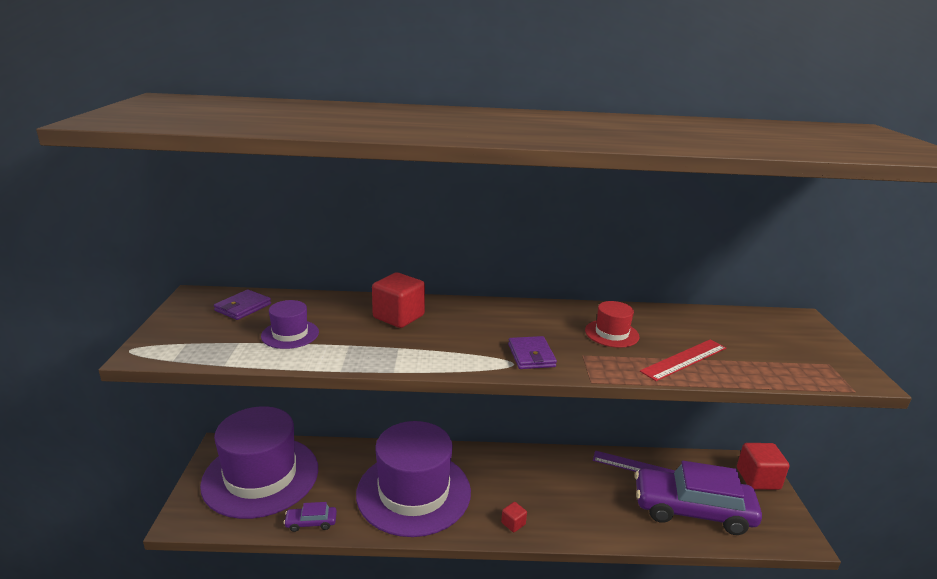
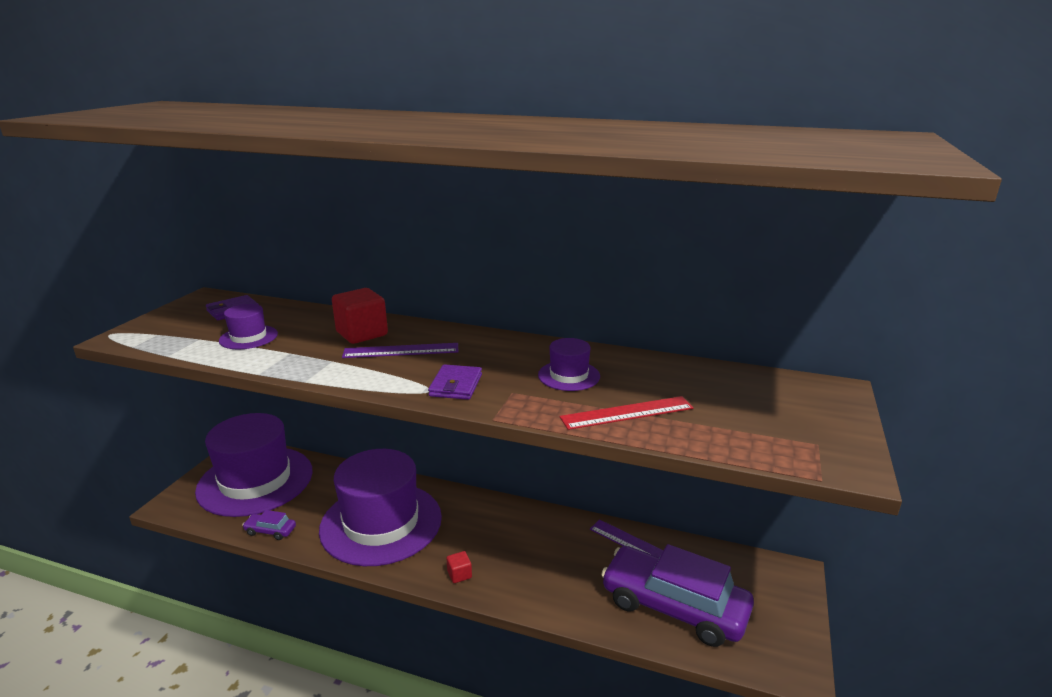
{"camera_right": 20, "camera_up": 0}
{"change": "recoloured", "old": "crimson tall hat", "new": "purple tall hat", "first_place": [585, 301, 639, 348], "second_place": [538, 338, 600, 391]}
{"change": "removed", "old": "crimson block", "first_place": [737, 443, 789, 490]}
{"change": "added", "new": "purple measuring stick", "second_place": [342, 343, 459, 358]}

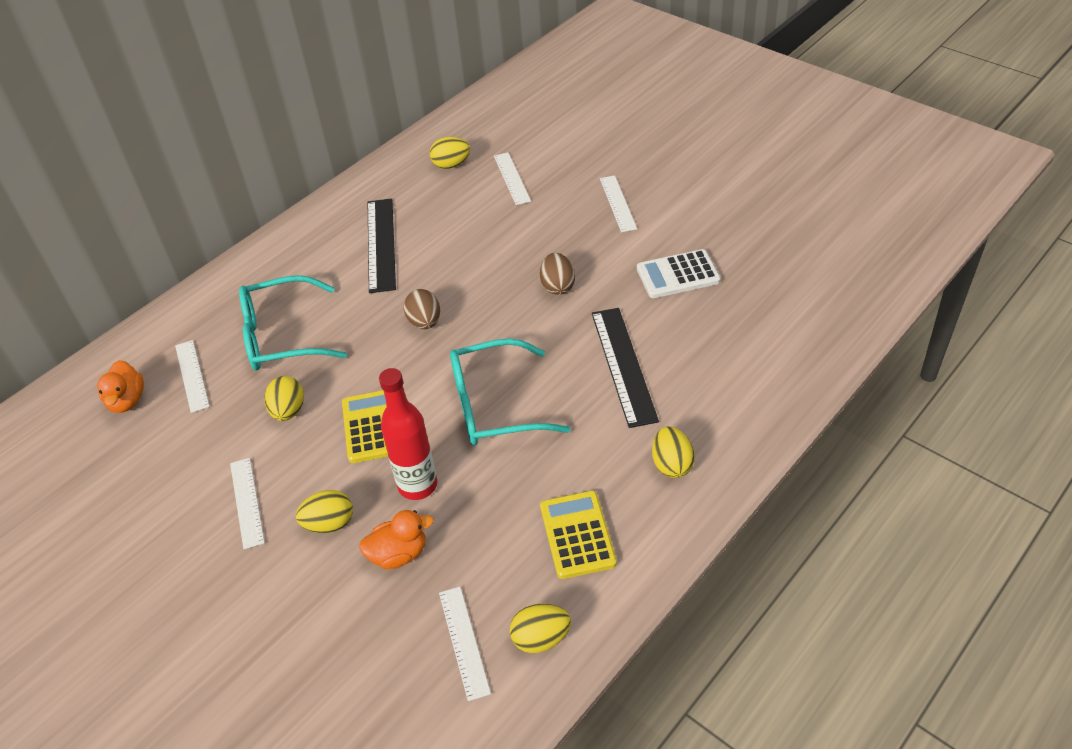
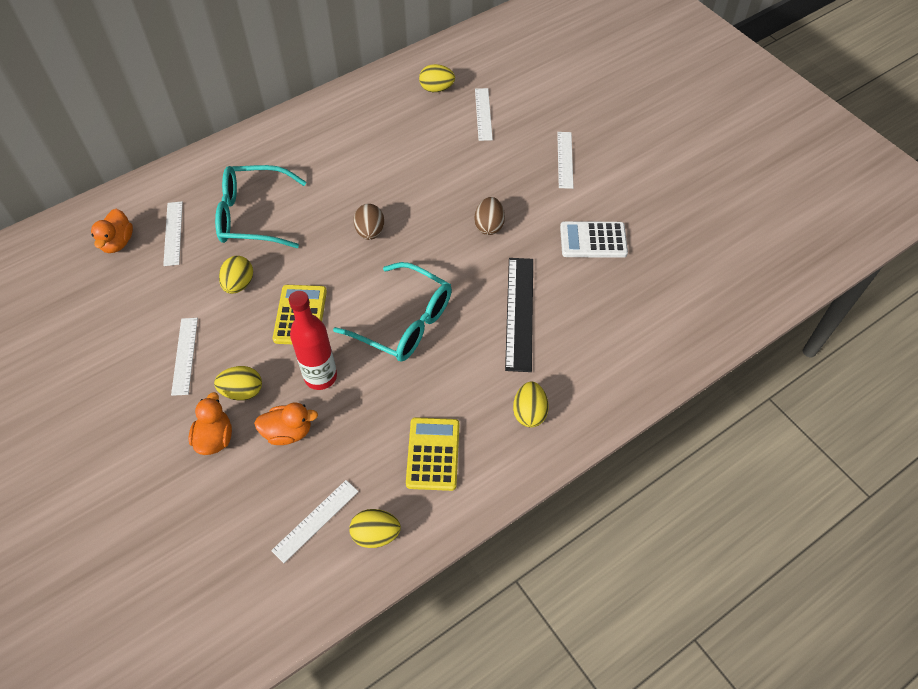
{"camera_right": 10, "camera_up": 10}
{"change": "removed", "old": "jet-black measuring stick", "first_place": [368, 198, 396, 293]}
{"change": "turned", "old": "white measuring stick", "first_place": [439, 587, 491, 701], "second_place": [271, 480, 359, 563], "degrees": 45}
{"change": "turned", "old": "teal eyeglasses", "first_place": [450, 338, 570, 445], "second_place": [333, 262, 452, 362], "degrees": -150}
{"change": "added", "new": "bright orange rubber duck", "second_place": [189, 392, 232, 455]}

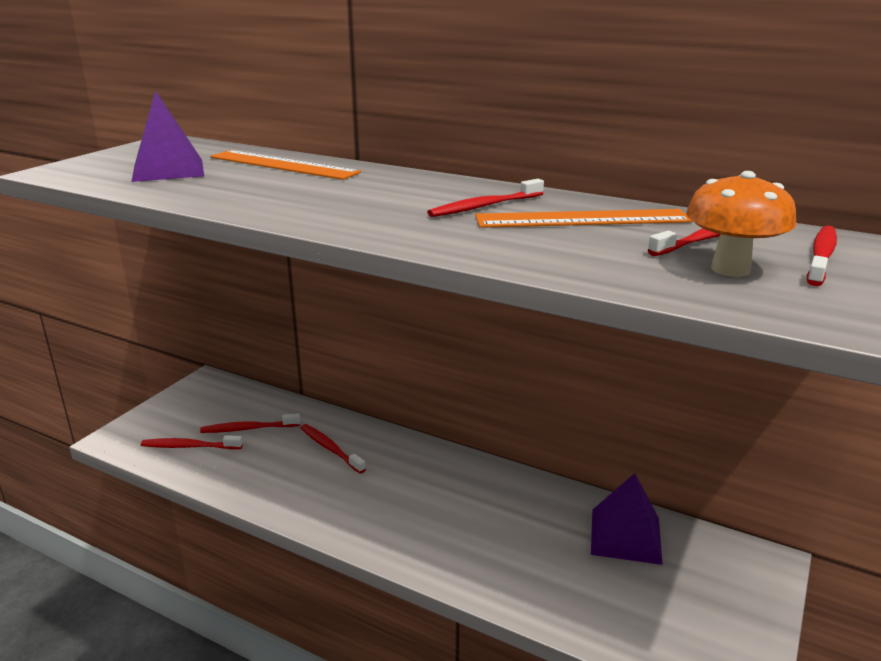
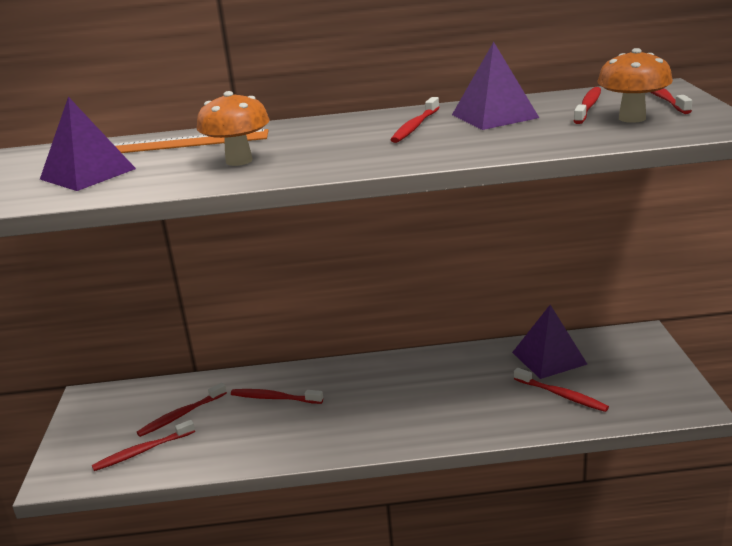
{"camera_right": -30, "camera_up": 0}
{"change": "replaced", "old": "bright orange measuring stick", "new": "purple pyramid", "first_place": [475, 209, 692, 228], "second_place": [452, 42, 539, 130]}
{"change": "added", "new": "bright orange mushroom", "second_place": [197, 91, 270, 166]}
{"change": "added", "new": "crimson dental brush", "second_place": [514, 368, 609, 412]}

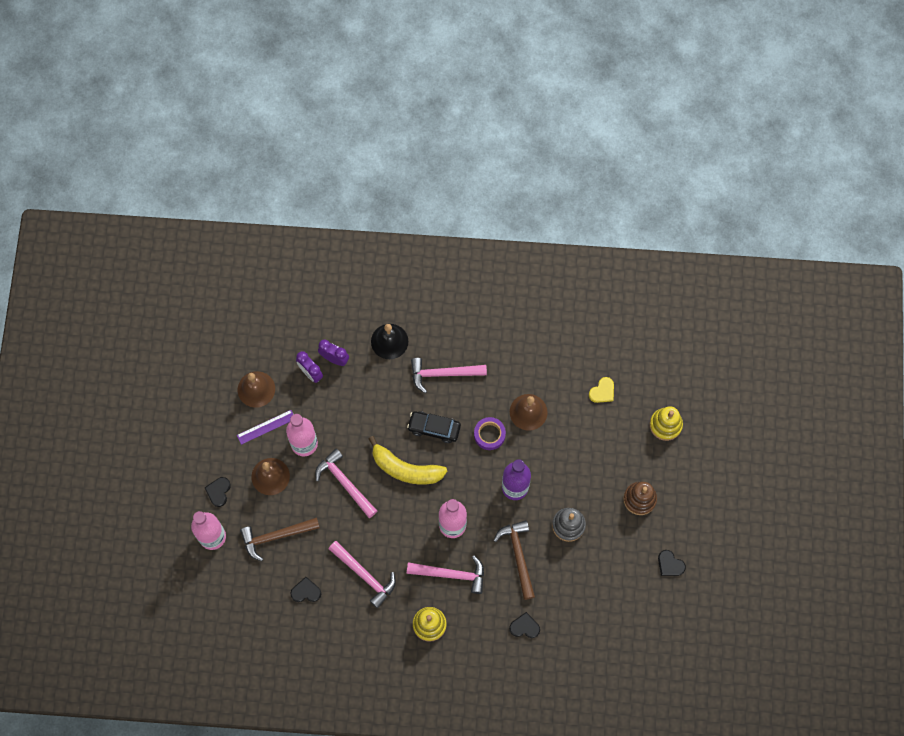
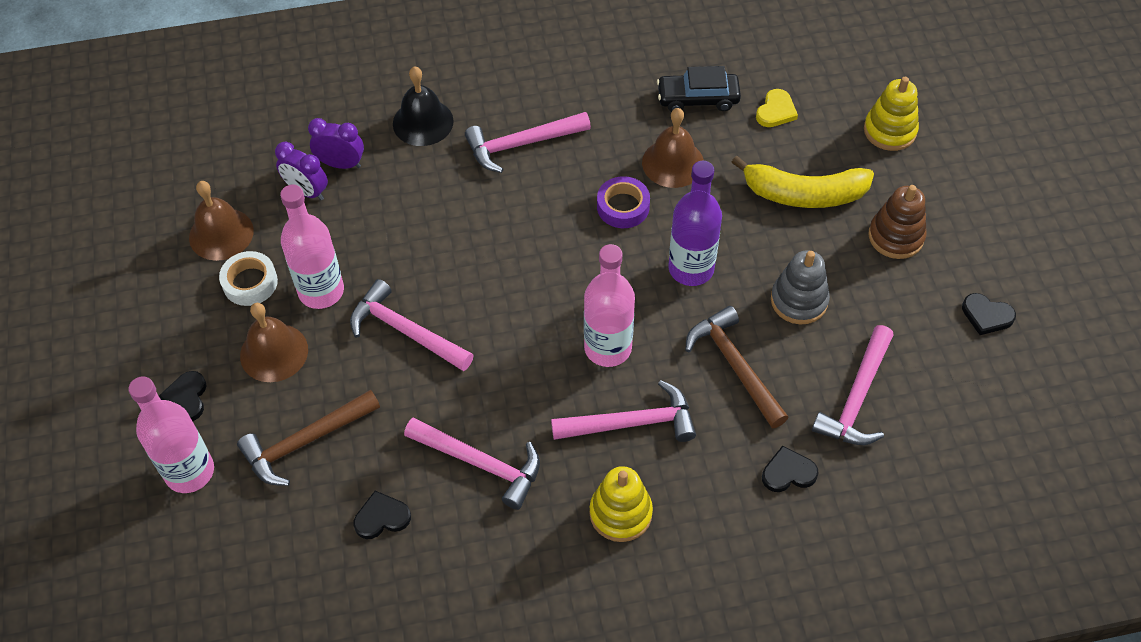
{"camera_right": -15, "camera_up": -15}
{"change": "replaced", "old": "purple measuring stick", "new": "white sticky tape", "first_place": [237, 410, 294, 445], "second_place": [219, 251, 278, 306]}
{"change": "moved", "old": "bright yellow banana", "first_place": [369, 436, 447, 485], "second_place": [732, 156, 874, 208]}
{"change": "moved", "old": "jet-black car", "first_place": [407, 411, 461, 443], "second_place": [657, 66, 741, 112]}
{"change": "added", "new": "rose-pink hammer", "second_place": [812, 325, 894, 445]}

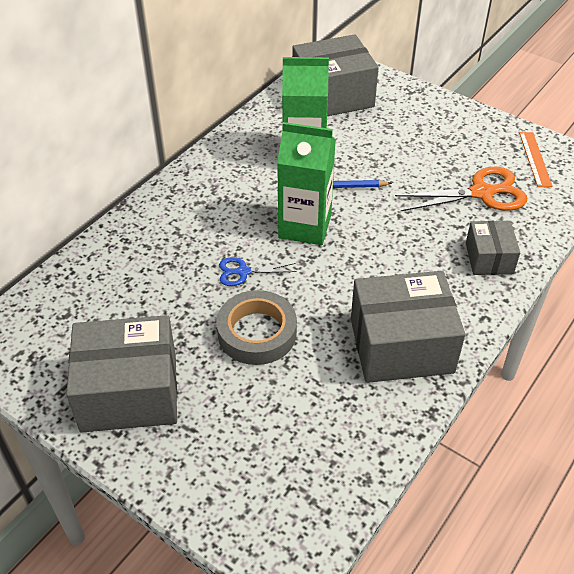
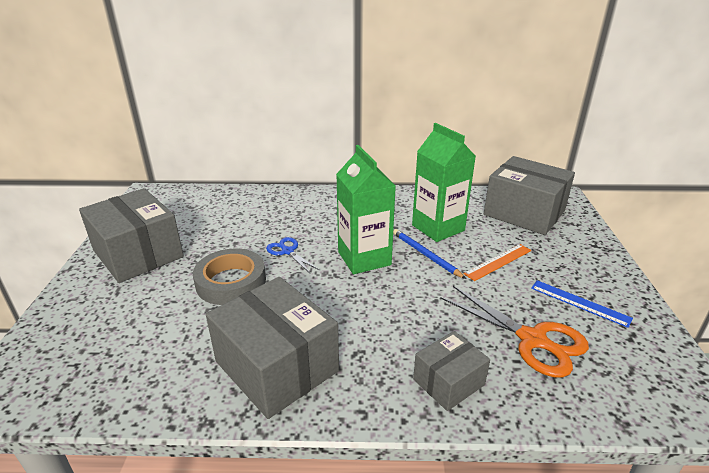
{"camera_right": 55, "camera_up": -15}
{"change": "moved", "old": "bright orange measuring stick", "first_place": [519, 132, 553, 187], "second_place": [464, 244, 531, 281]}
{"change": "added", "new": "blue measuring stick", "second_place": [531, 280, 633, 328]}

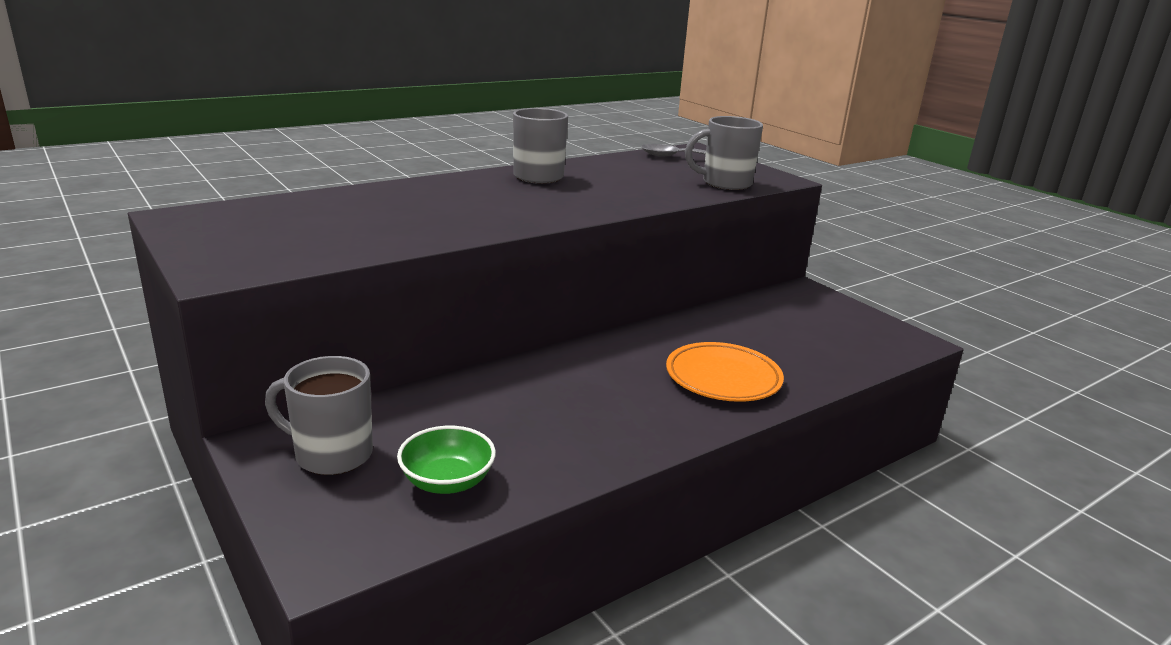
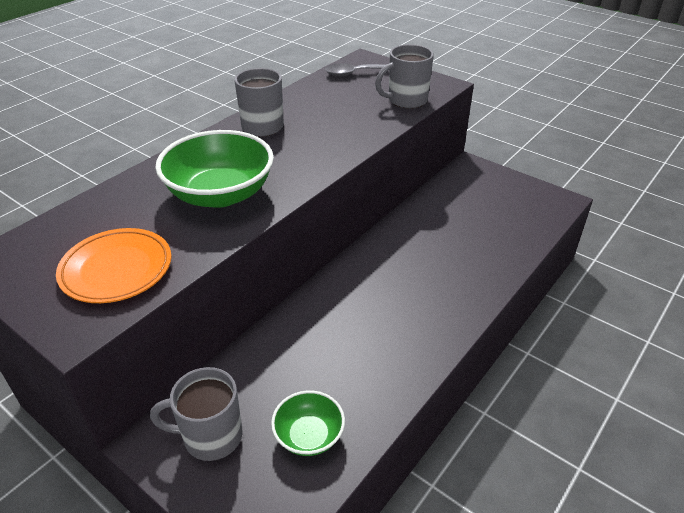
{"camera_right": -15, "camera_up": 15}
{"change": "moved", "old": "bright orange flat dish", "first_place": [666, 342, 784, 402], "second_place": [56, 228, 172, 303]}
{"change": "added", "new": "emerald bowl", "second_place": [155, 130, 274, 208]}

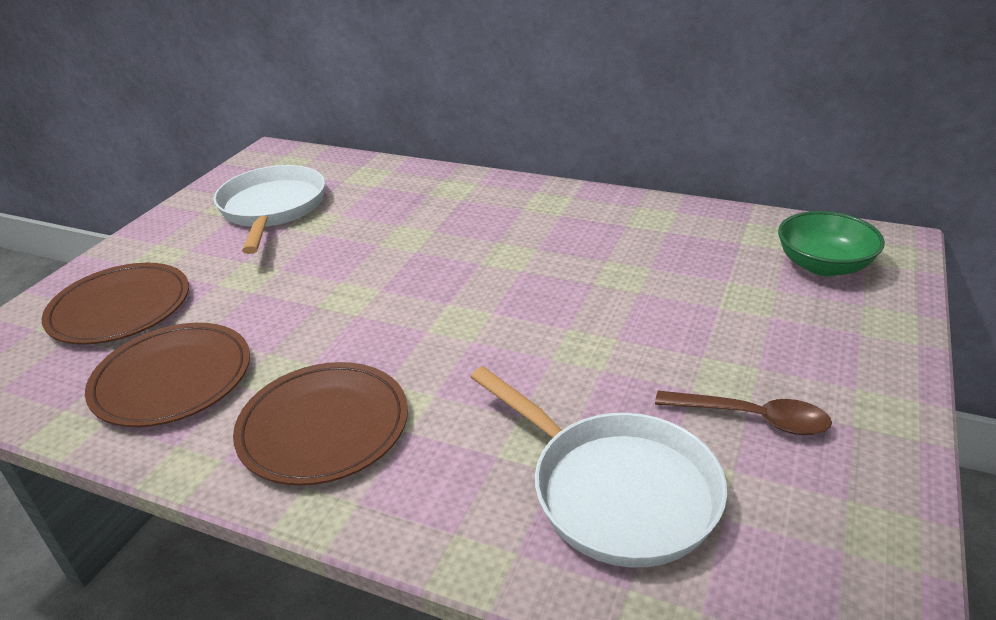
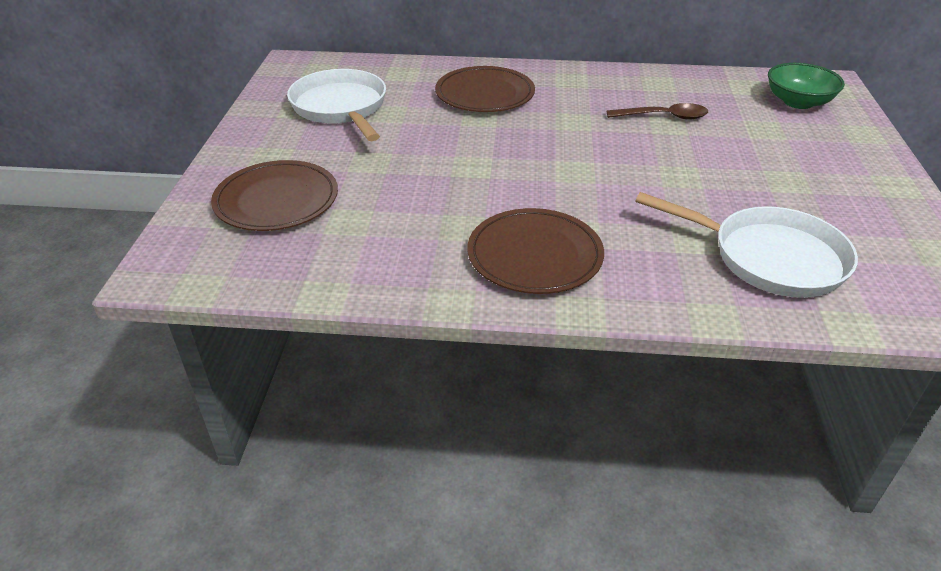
{"camera_right": -20, "camera_up": 5}
{"change": "moved", "old": "brown flat dish", "first_place": [85, 323, 250, 427], "second_place": [435, 66, 535, 112]}
{"change": "moved", "old": "brown tablespoon", "first_place": [655, 391, 832, 435], "second_place": [607, 103, 708, 120]}

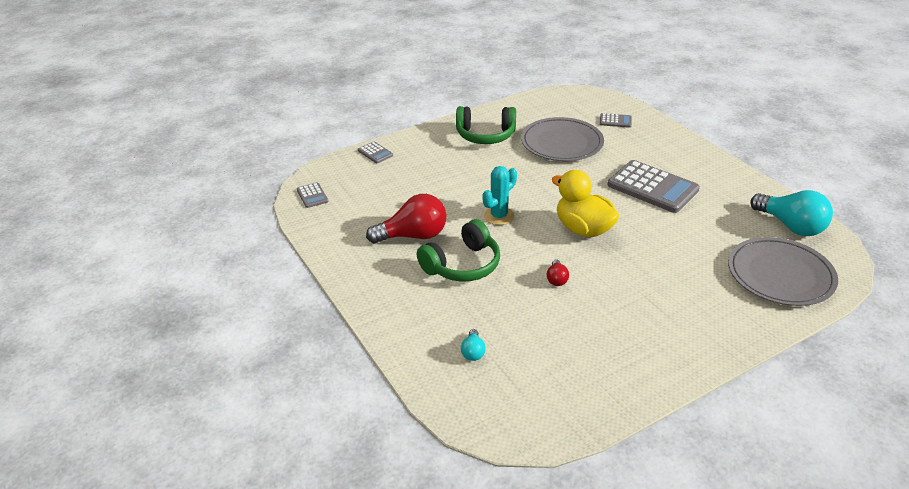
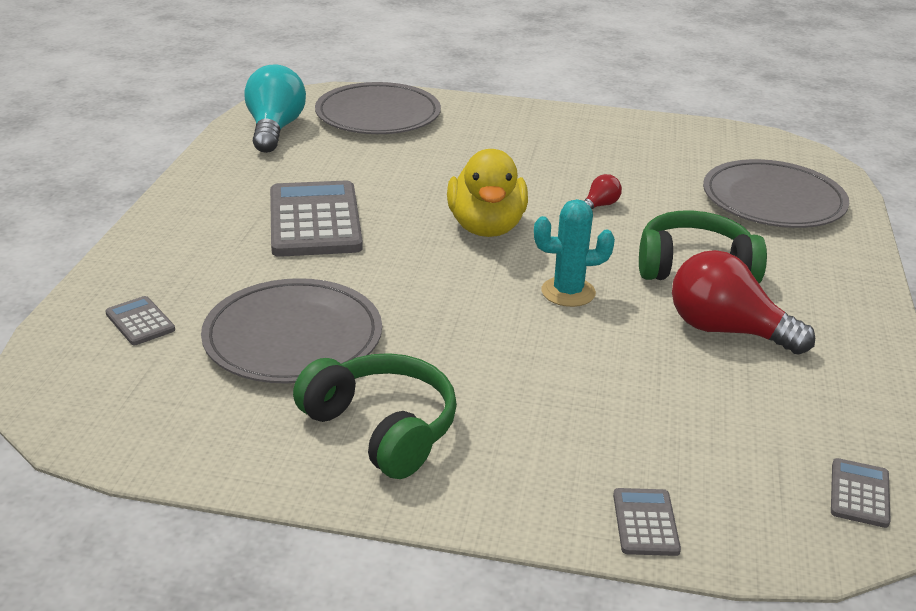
{"camera_right": -140, "camera_up": -5}
{"change": "replaced", "old": "teal lightbulb", "new": "grey flat dish", "first_place": [461, 329, 486, 361], "second_place": [703, 159, 849, 228]}

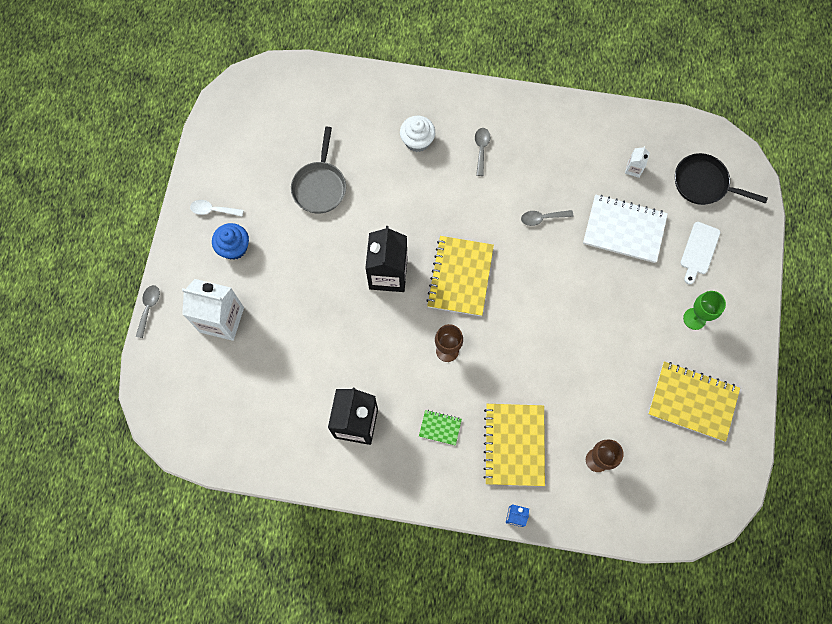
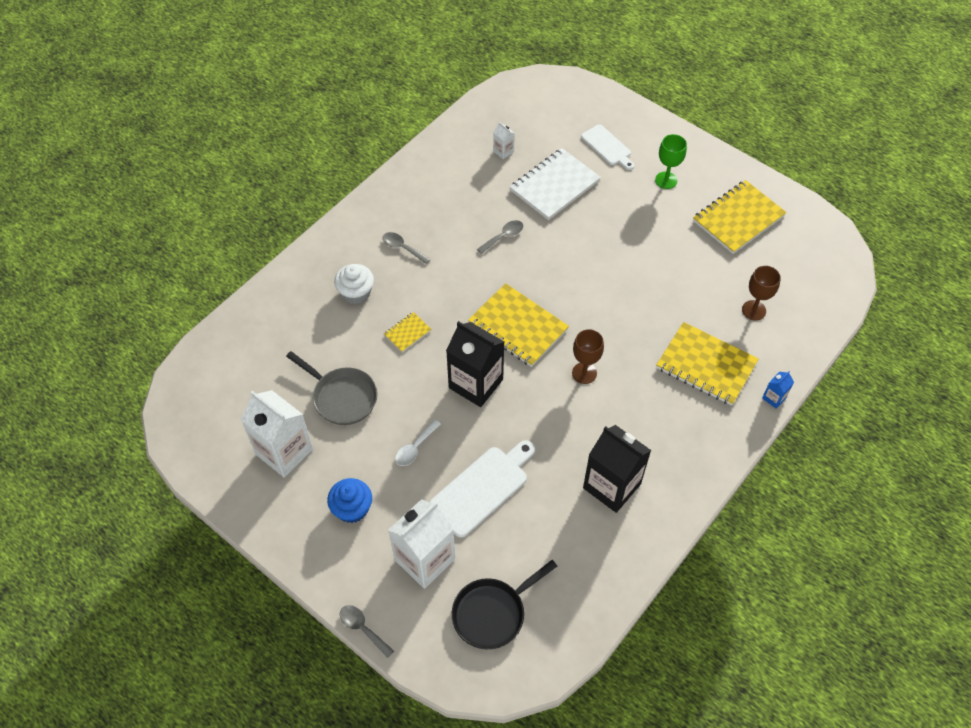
{"camera_right": -60, "camera_up": -15}
{"change": "moved", "old": "white tablespoon", "first_place": [190, 200, 243, 216], "second_place": [395, 420, 441, 466]}
{"change": "removed", "old": "emerald exercise book", "first_place": [419, 410, 462, 446]}
{"change": "turned", "old": "grey tablespoon", "first_place": [521, 210, 573, 226], "second_place": [477, 220, 523, 254], "degrees": -150}
{"change": "moved", "old": "jet-black skillet", "first_place": [675, 153, 768, 205], "second_place": [452, 560, 557, 649]}
{"change": "added", "new": "white juice carton", "second_place": [241, 390, 313, 478]}
{"change": "added", "new": "bright yellow exercise book", "second_place": [384, 312, 431, 352]}
{"change": "added", "new": "white cutting board", "second_place": [430, 440, 535, 537]}

